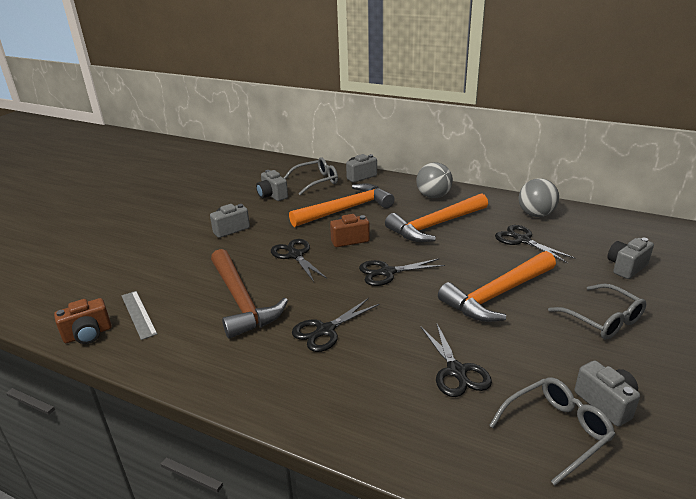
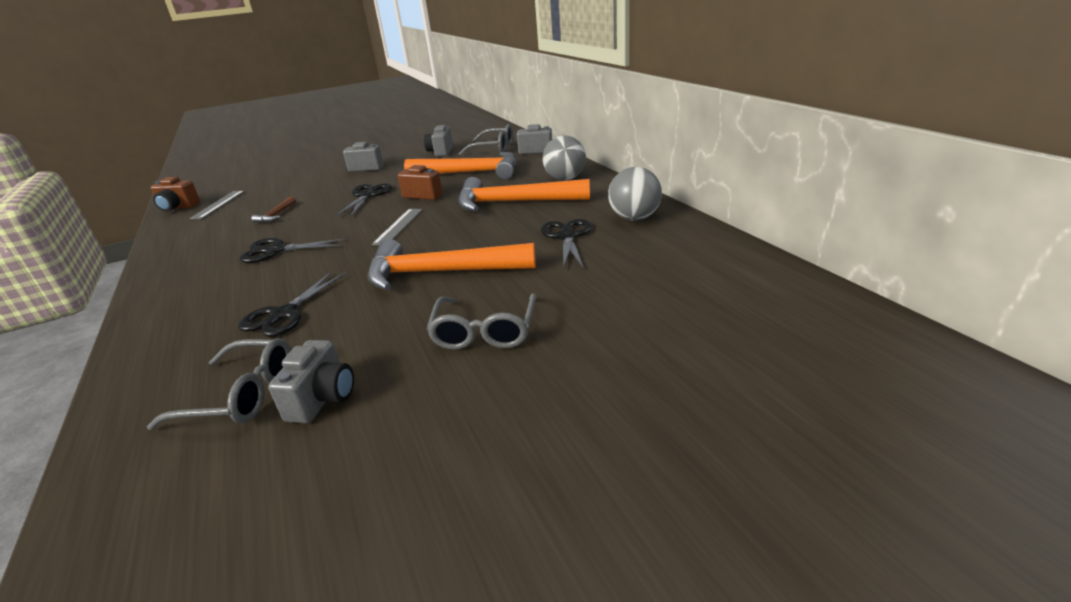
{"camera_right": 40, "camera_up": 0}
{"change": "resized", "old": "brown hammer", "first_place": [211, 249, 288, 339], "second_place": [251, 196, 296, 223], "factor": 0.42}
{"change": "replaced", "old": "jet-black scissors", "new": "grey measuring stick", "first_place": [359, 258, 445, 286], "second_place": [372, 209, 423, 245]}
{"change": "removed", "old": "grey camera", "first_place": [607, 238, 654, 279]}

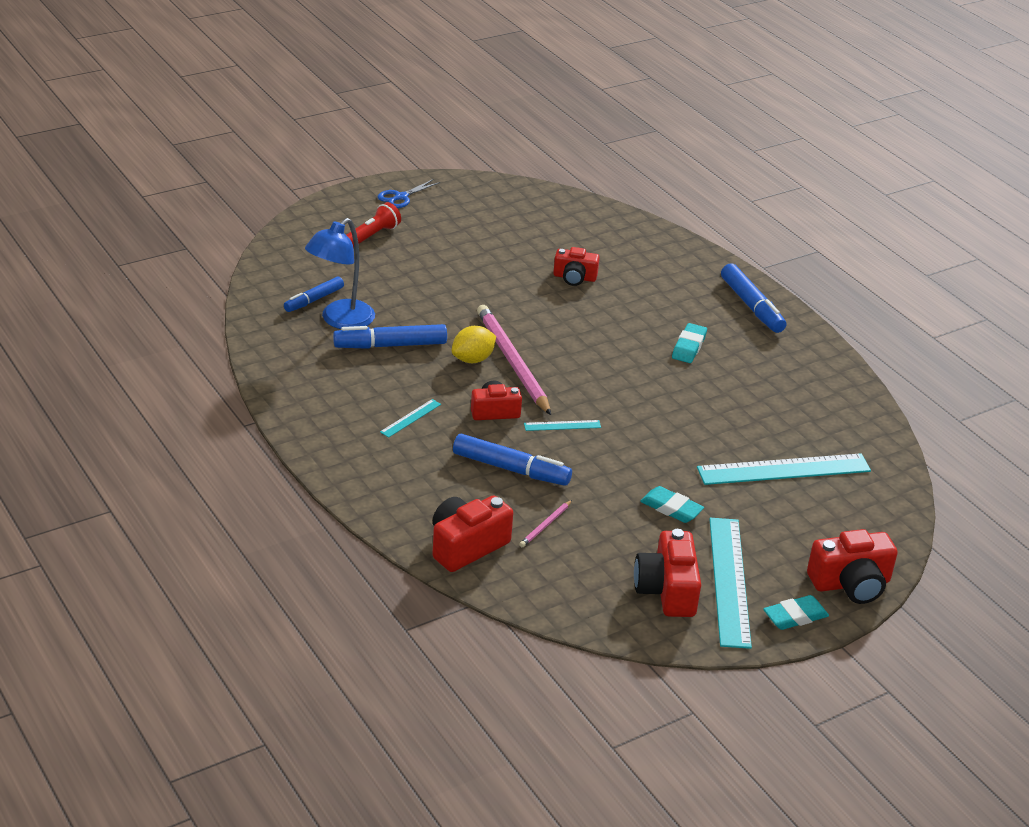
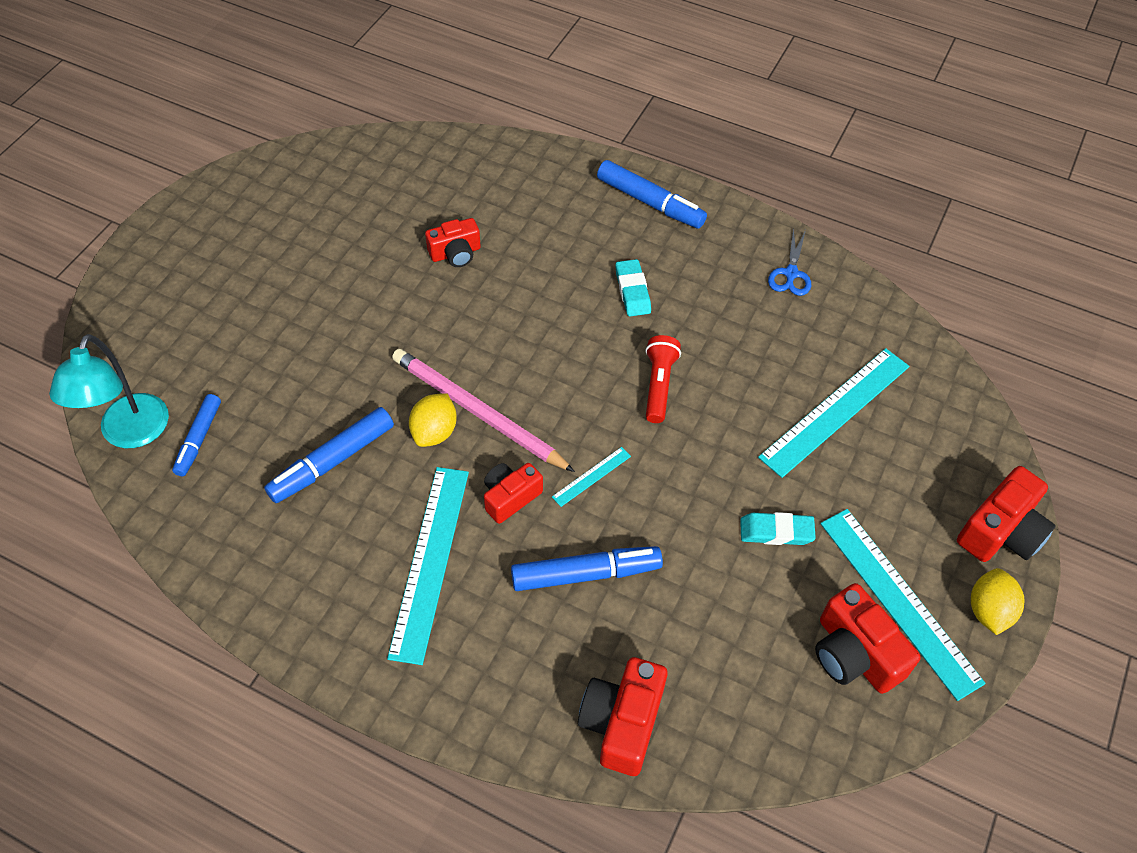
{"camera_right": -30, "camera_up": 20}
{"change": "removed", "old": "blue lamp", "first_place": [305, 218, 375, 329]}
{"change": "moved", "old": "crimson pocket torch", "first_place": [346, 202, 401, 247], "second_place": [645, 335, 681, 423]}
{"change": "moved", "old": "blue scissors", "first_place": [378, 179, 440, 208], "second_place": [768, 228, 811, 296]}
{"change": "resized", "old": "teal measuring stick", "first_place": [380, 399, 441, 438], "second_place": [387, 467, 469, 665], "factor": 2.23}
{"change": "removed", "old": "rose-pink pencil", "first_place": [519, 500, 572, 547]}
{"change": "replaced", "old": "teal pencil eraser", "new": "bright yellow lemon", "first_place": [763, 595, 829, 630], "second_place": [971, 568, 1025, 635]}
{"change": "added", "new": "teal lamp", "second_place": [49, 334, 169, 448]}

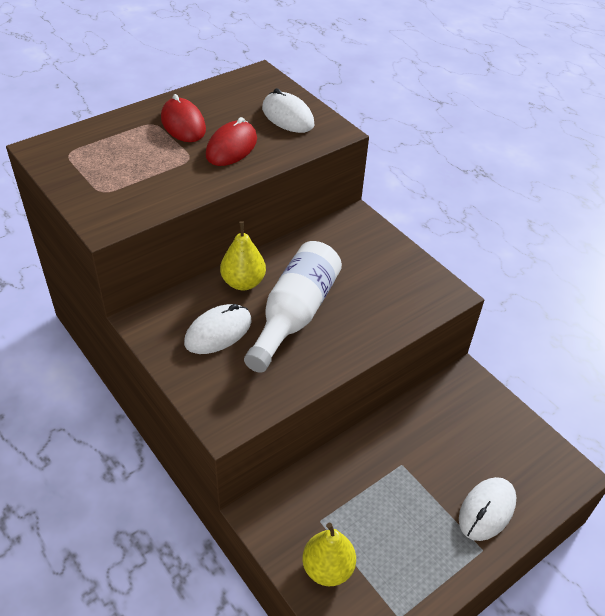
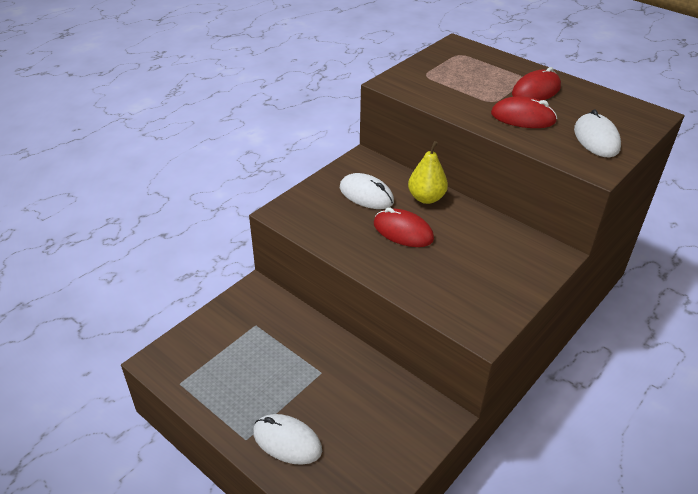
{"camera_right": 80, "camera_up": -5}
{"change": "replaced", "old": "white drink bottle", "new": "crimson mouse", "first_place": [244, 241, 342, 373], "second_place": [374, 207, 434, 247]}
{"change": "turned", "old": "white mouse", "first_place": [262, 88, 314, 133], "second_place": [574, 109, 621, 158], "degrees": -45}
{"change": "removed", "old": "bright yellow toy pear", "first_place": [302, 523, 356, 586]}

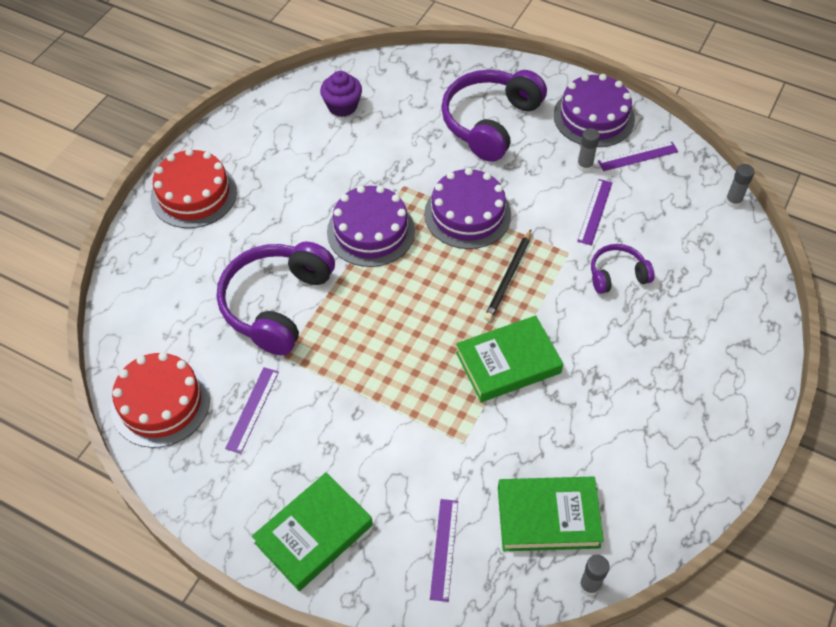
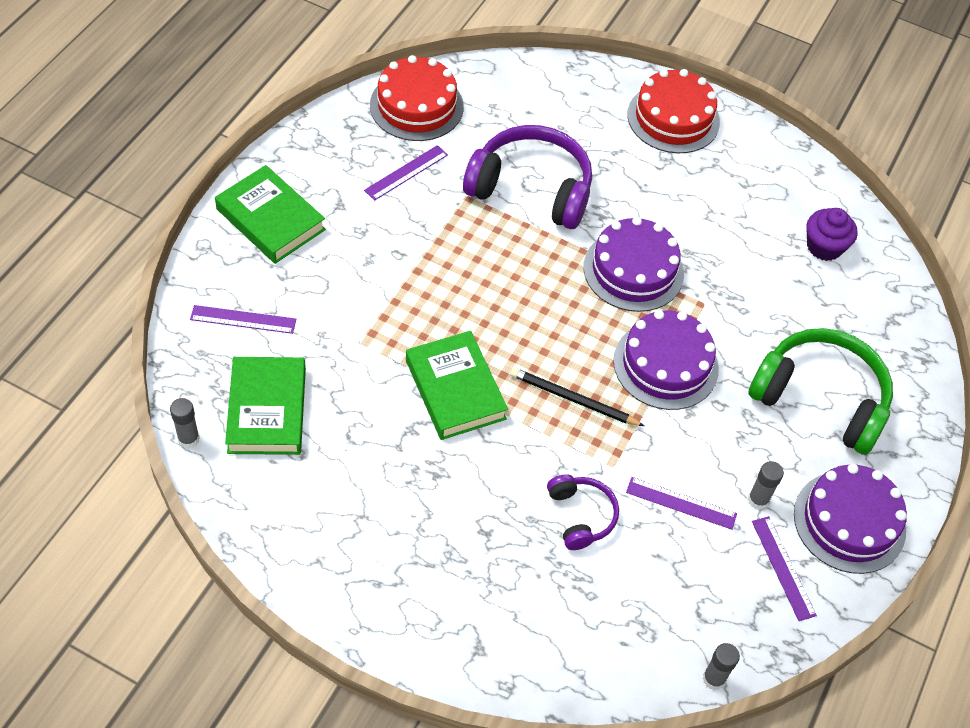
{"camera_right": 85, "camera_up": 0}
{"change": "turned", "old": "purple measuring stick", "first_place": [225, 367, 279, 454], "second_place": [364, 145, 448, 201], "degrees": -60}
{"change": "recoloured", "old": "purple headset", "new": "emerald headset", "first_place": [441, 70, 547, 162], "second_place": [748, 328, 893, 455]}

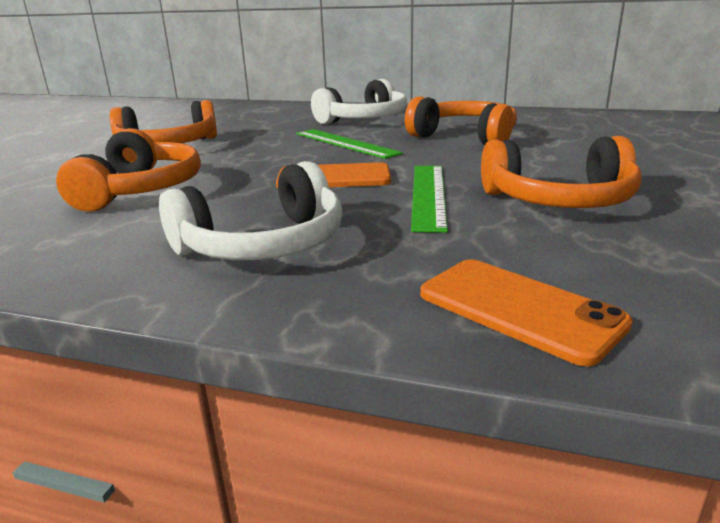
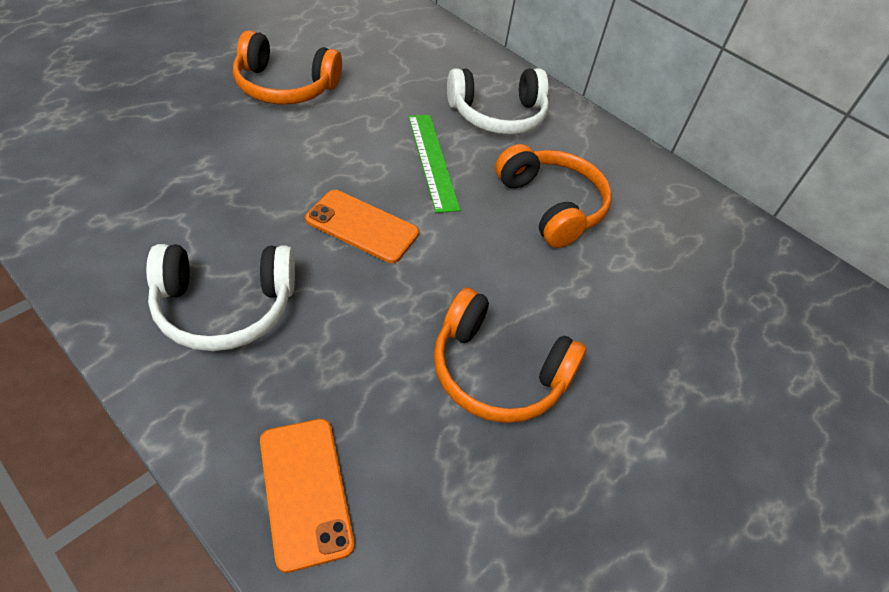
{"camera_right": 20, "camera_up": 25}
{"change": "removed", "old": "bright orange headset", "first_place": [56, 128, 201, 212]}
{"change": "removed", "old": "emerald measuring stick", "first_place": [411, 166, 448, 233]}

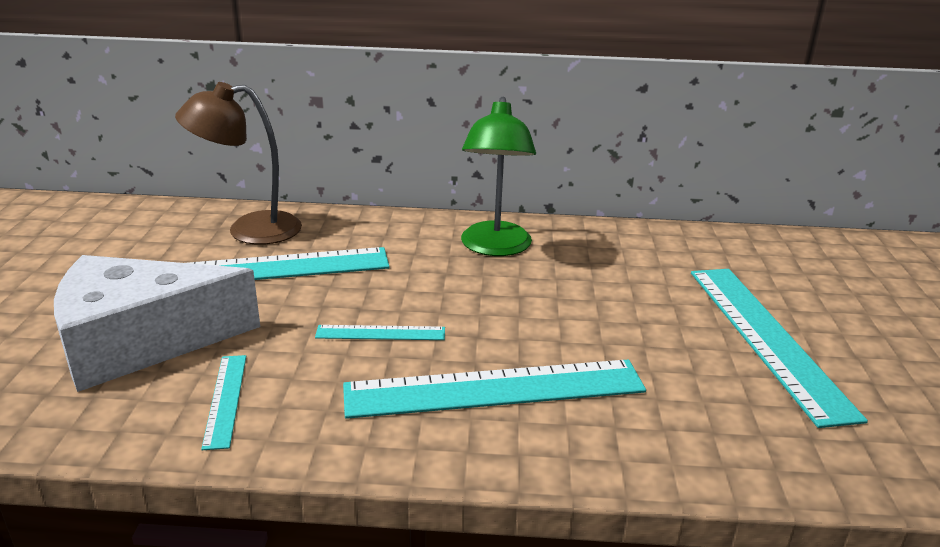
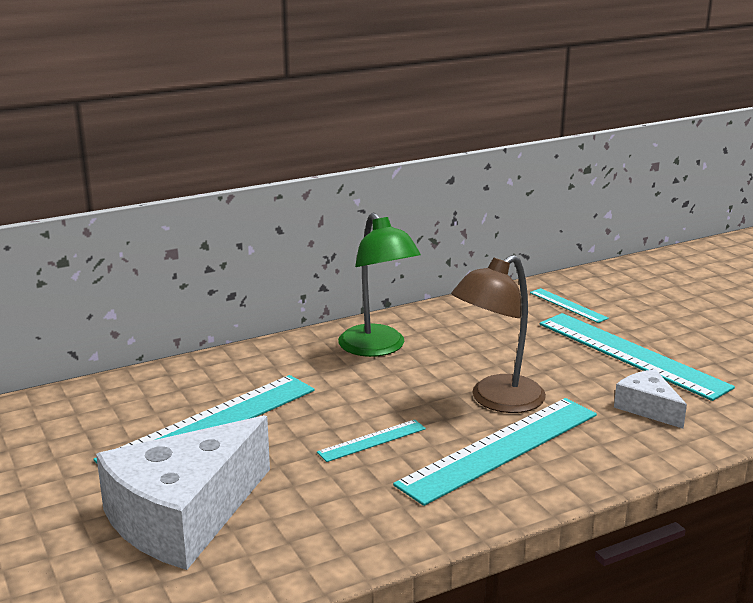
{"camera_right": -30, "camera_up": -5}
{"change": "moved", "old": "brown lamp", "first_place": [175, 82, 302, 245], "second_place": [451, 255, 546, 413]}
{"change": "moved", "old": "teal measuring stick", "first_place": [201, 355, 246, 450], "second_place": [530, 288, 609, 323]}
{"change": "added", "new": "white cheese", "second_place": [614, 369, 687, 429]}

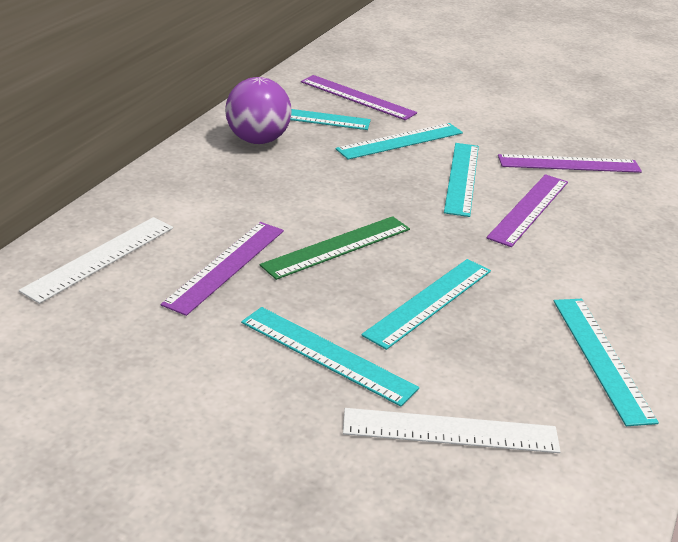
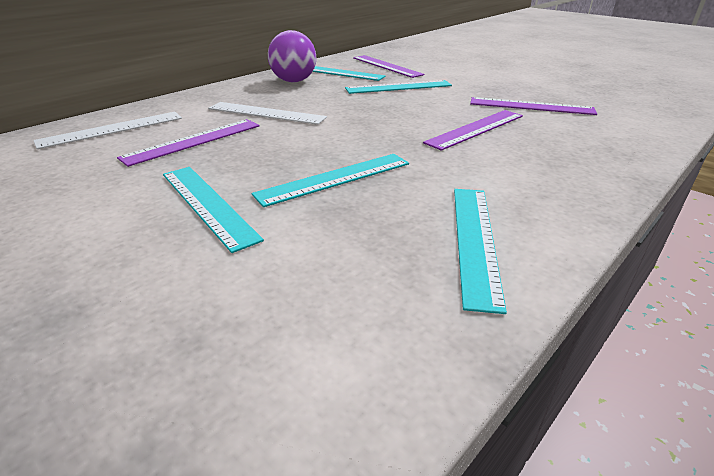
{"camera_right": 20, "camera_up": 0}
{"change": "removed", "old": "emerald measuring stick", "first_place": [260, 216, 410, 280]}
{"change": "moved", "old": "white measuring stick", "first_place": [343, 408, 561, 453], "second_place": [208, 102, 327, 125]}
{"change": "removed", "old": "teal measuring stick", "first_place": [444, 143, 479, 217]}

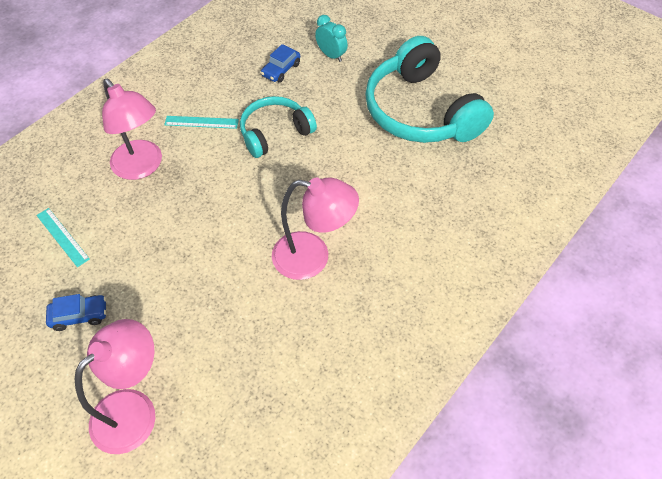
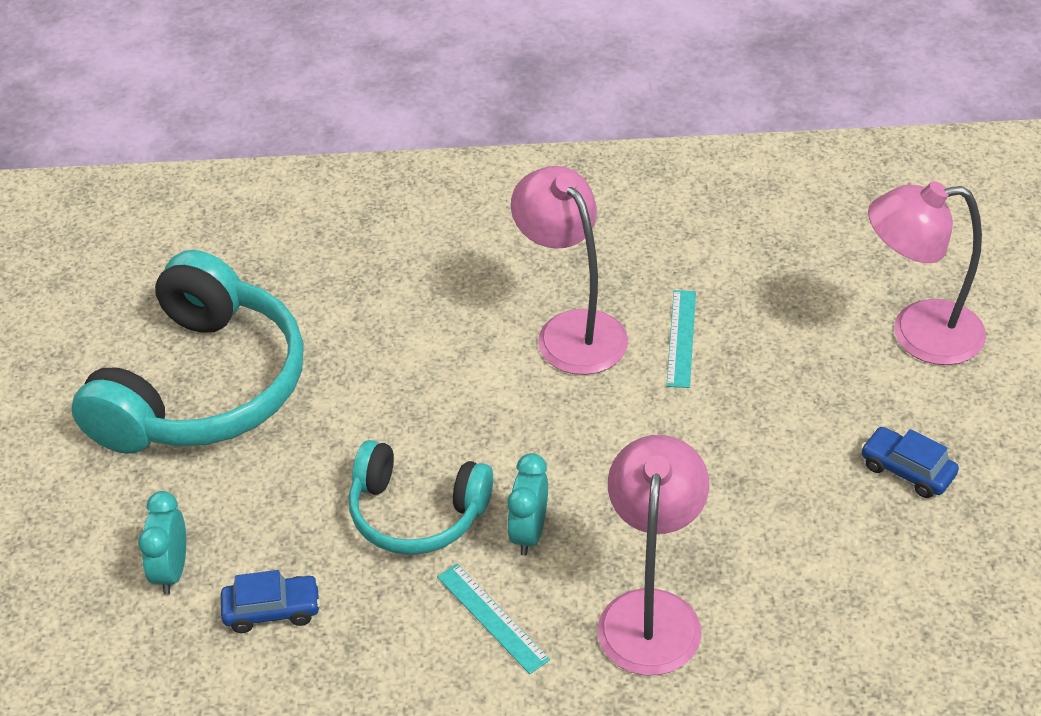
{"camera_right": -130, "camera_up": -10}
{"change": "moved", "old": "teal measuring stick", "first_place": [36, 208, 90, 267], "second_place": [666, 290, 696, 388]}
{"change": "added", "new": "teal bedside clock", "second_place": [507, 453, 548, 556]}

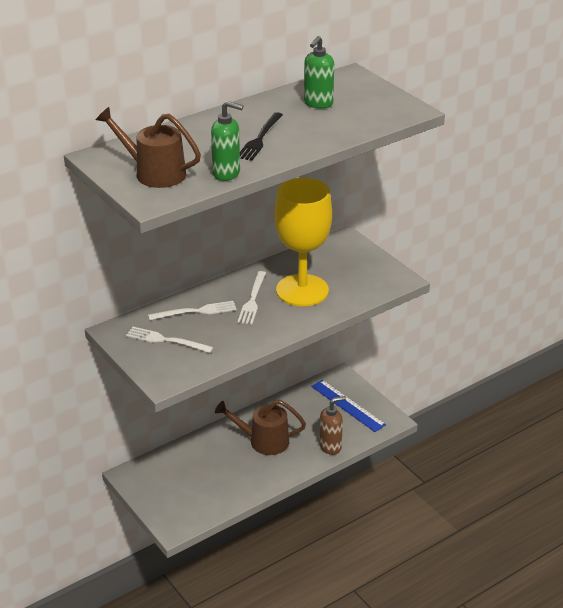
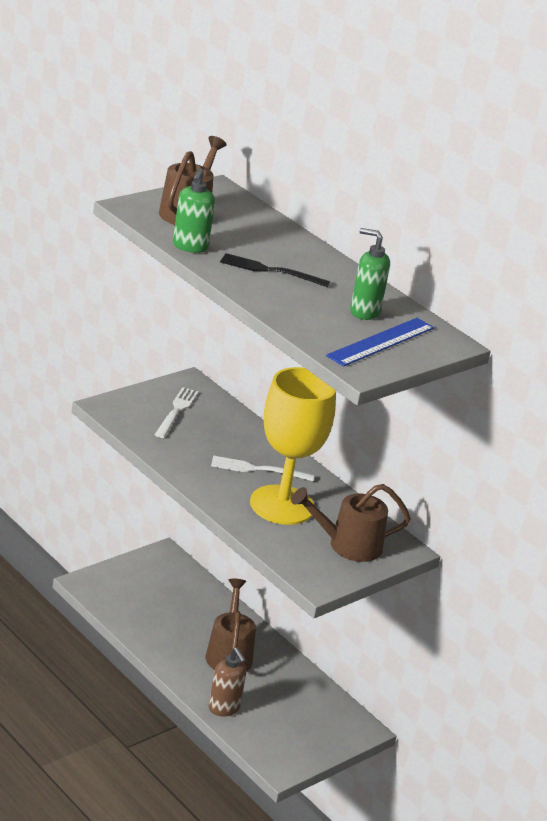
{"camera_right": 80, "camera_up": -5}
{"change": "removed", "old": "white fork", "first_place": [148, 301, 237, 320]}
{"change": "moved", "old": "blue measuring stick", "first_place": [311, 380, 386, 432], "second_place": [326, 318, 434, 366]}
{"change": "added", "new": "brown watering can", "second_place": [291, 484, 411, 562]}

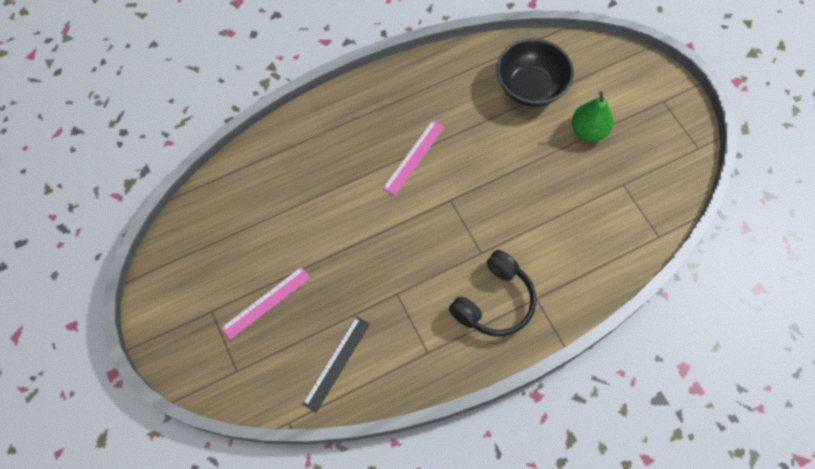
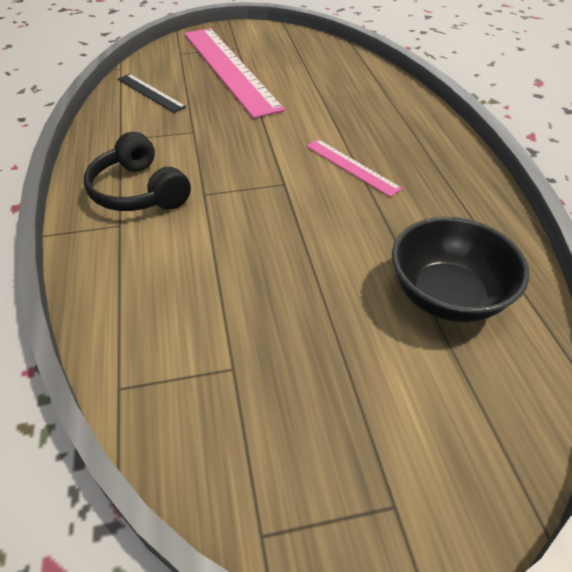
{"camera_right": 105, "camera_up": -20}
{"change": "resized", "old": "rose-pink measuring stick", "first_place": [221, 267, 311, 340], "second_place": [184, 28, 285, 118], "factor": 2.19}
{"change": "removed", "old": "emerald toy pear", "first_place": [572, 91, 613, 142]}

